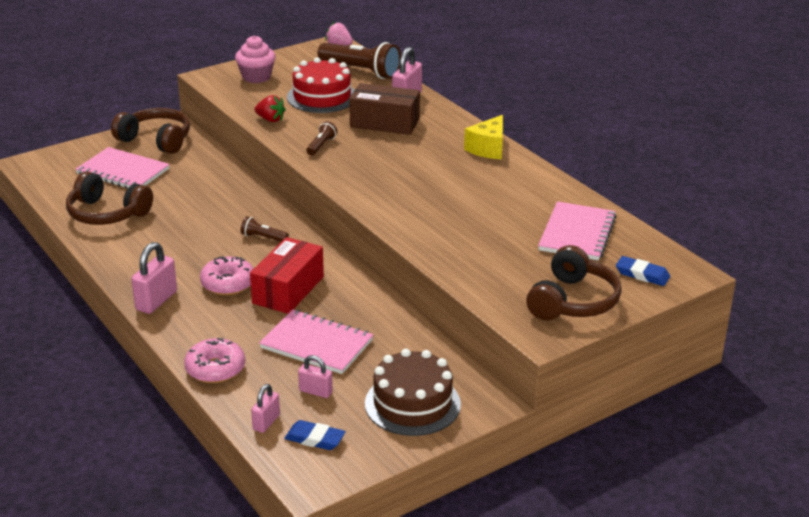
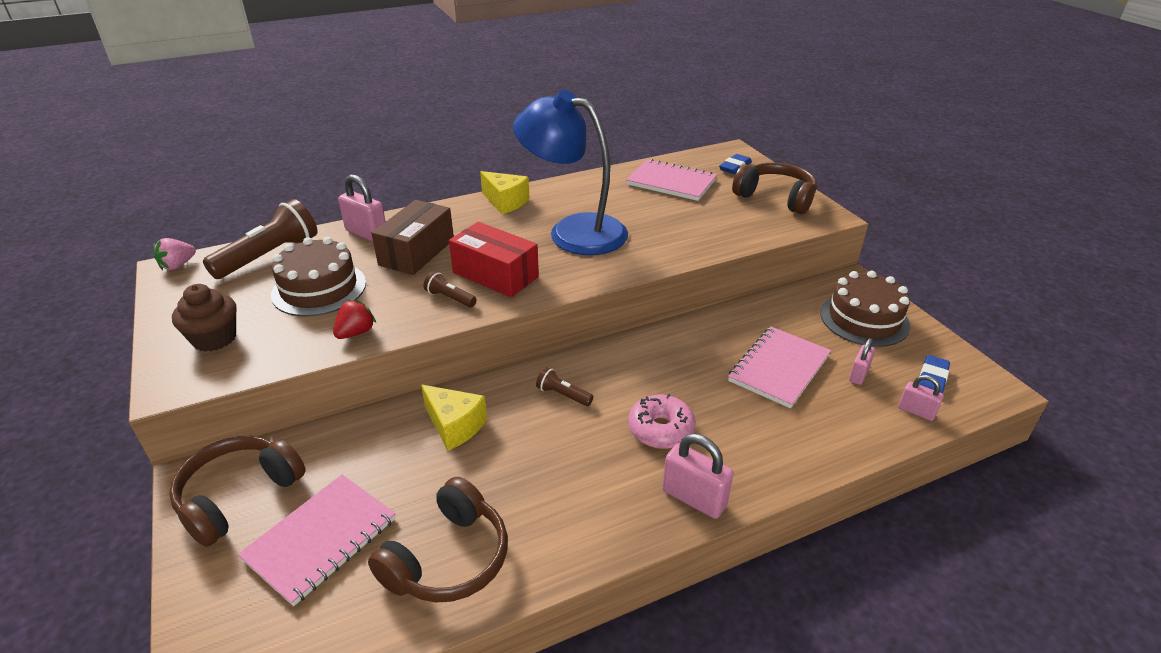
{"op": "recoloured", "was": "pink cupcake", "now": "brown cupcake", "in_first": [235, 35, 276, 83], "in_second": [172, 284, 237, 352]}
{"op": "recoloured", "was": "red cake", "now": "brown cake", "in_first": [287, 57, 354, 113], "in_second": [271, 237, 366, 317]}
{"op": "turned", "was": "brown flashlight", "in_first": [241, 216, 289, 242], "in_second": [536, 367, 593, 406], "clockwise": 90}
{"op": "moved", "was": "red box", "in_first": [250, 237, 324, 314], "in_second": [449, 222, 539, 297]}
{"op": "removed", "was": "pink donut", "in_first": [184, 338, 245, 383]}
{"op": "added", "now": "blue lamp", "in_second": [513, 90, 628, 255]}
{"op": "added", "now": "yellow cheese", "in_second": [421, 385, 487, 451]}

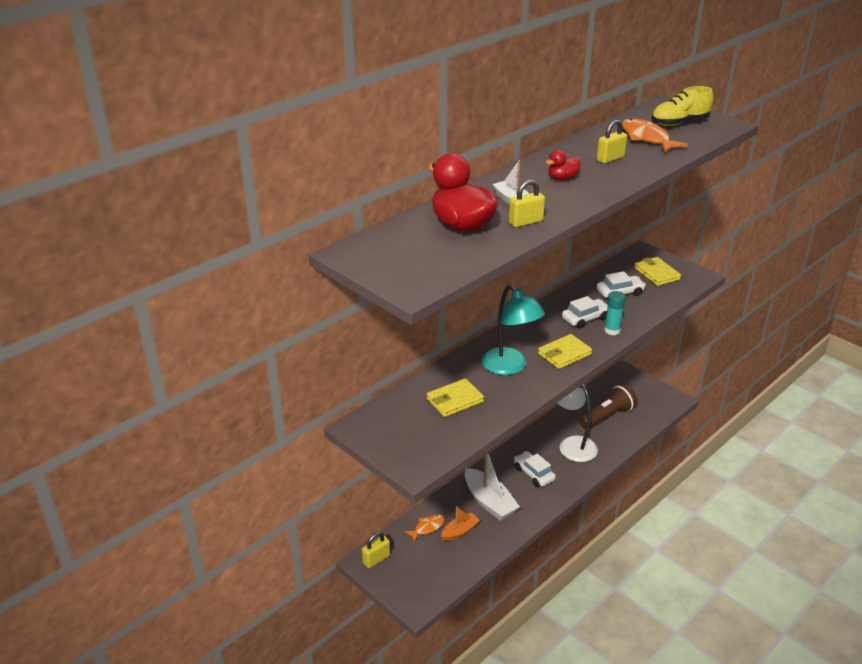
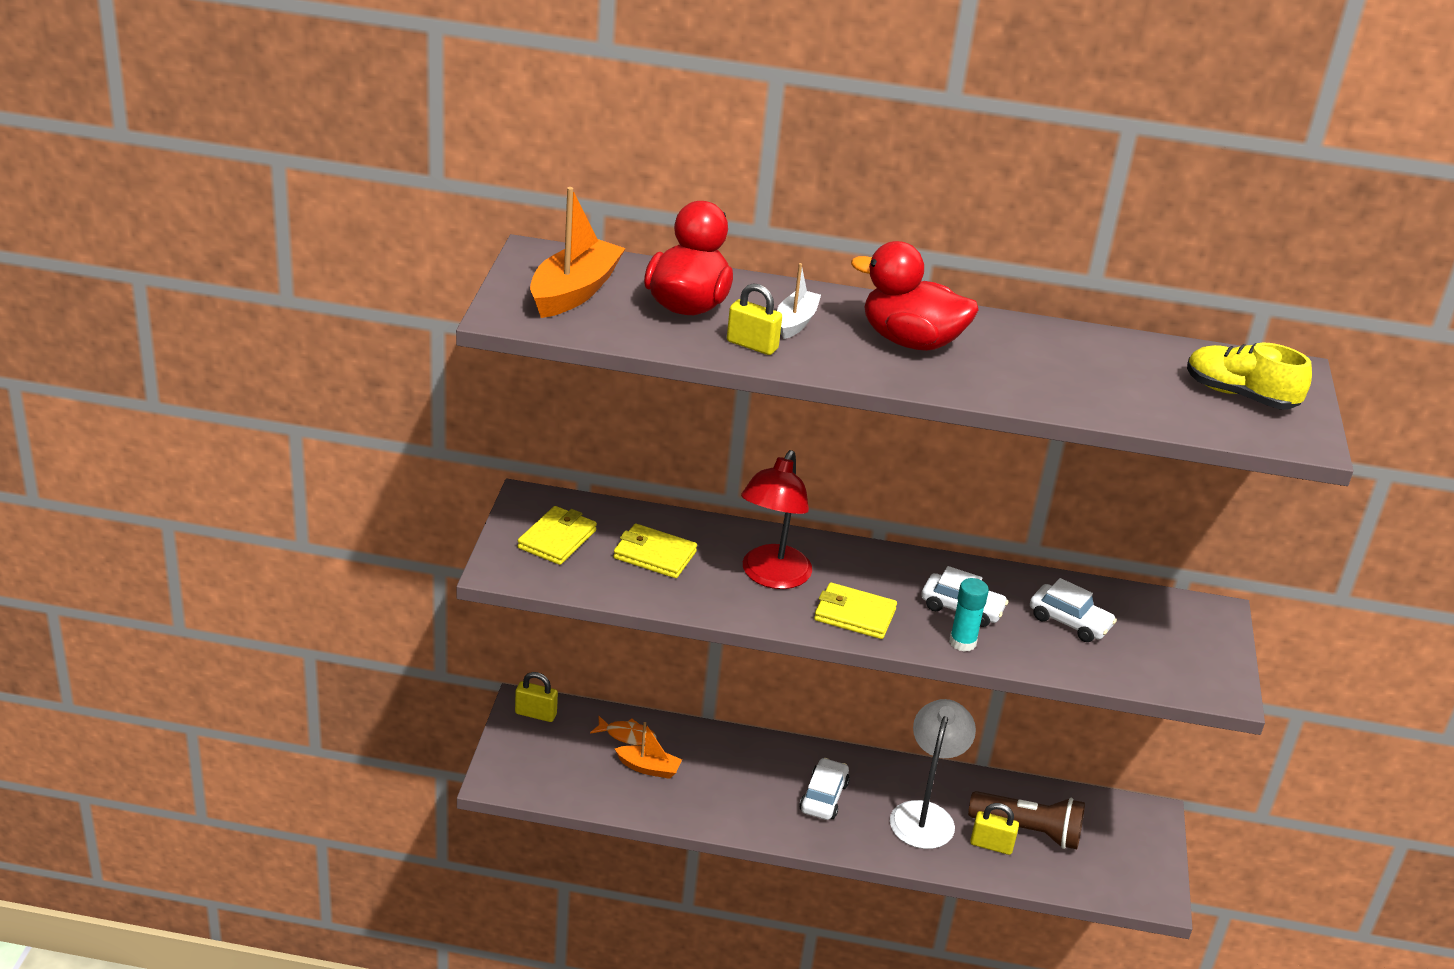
{"op": "removed", "was": "orange fish", "in_first": [622, 119, 688, 153]}
{"op": "moved", "was": "yellow padlock", "in_first": [597, 120, 627, 164], "in_second": [970, 803, 1019, 855]}
{"op": "resized", "was": "red duck", "in_first": [545, 150, 580, 180], "in_second": [851, 241, 978, 351], "ratio": 2.02}
{"op": "moved", "was": "yellow wallet", "in_first": [634, 257, 681, 286], "in_second": [518, 506, 597, 565]}
{"op": "recoloured", "was": "turquoise lamp", "now": "red lamp", "in_first": [482, 285, 545, 375], "in_second": [741, 450, 812, 589]}
{"op": "removed", "was": "white boat", "in_first": [465, 452, 520, 521]}
{"op": "added", "now": "orange boat", "in_second": [530, 187, 626, 318]}

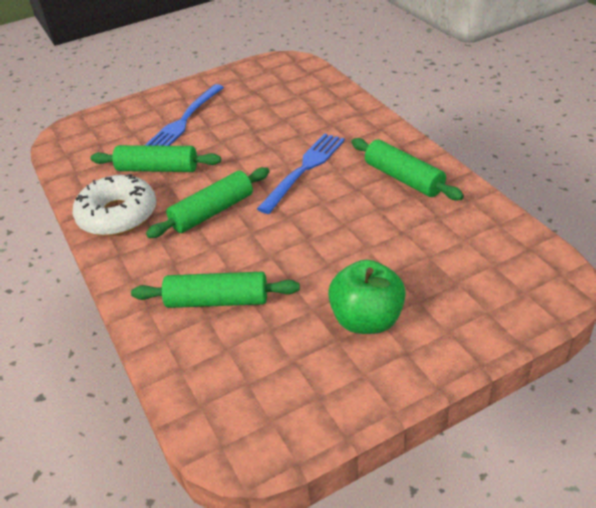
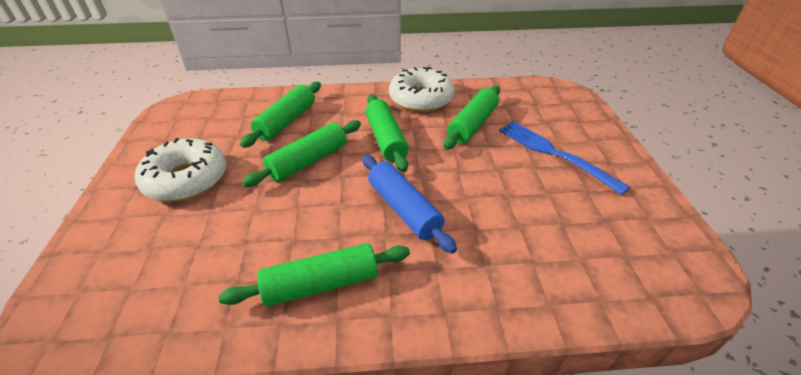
{"op": "replaced", "was": "blue fork", "now": "blue rolling pin", "in_first": [257, 133, 345, 214], "in_second": [362, 155, 457, 254]}
{"op": "replaced", "was": "green apple", "now": "white donut", "in_first": [328, 260, 406, 334], "in_second": [135, 138, 226, 202]}
{"op": "added", "now": "green rolling pin", "in_second": [242, 120, 361, 187]}

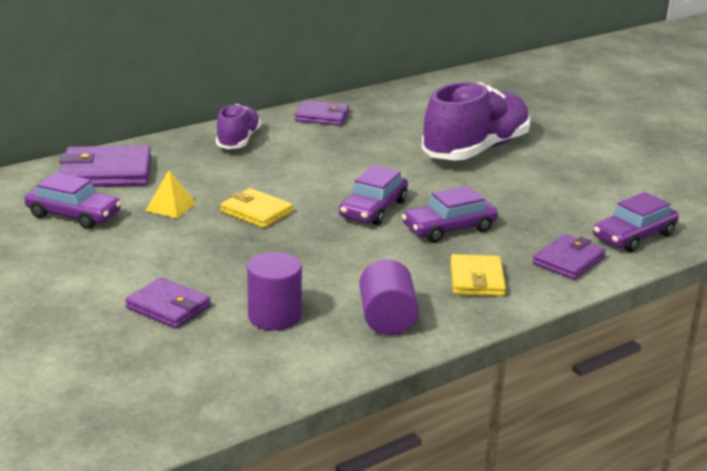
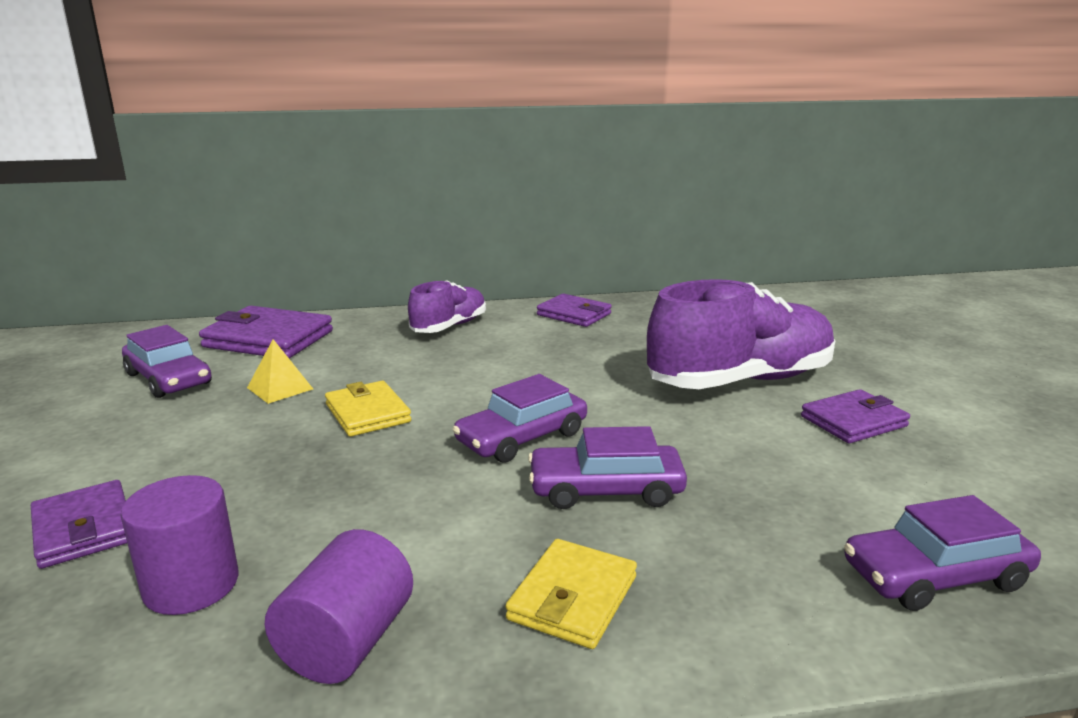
{"op": "moved", "was": "purple wallet", "in_first": [532, 234, 606, 280], "in_second": [801, 389, 910, 443]}

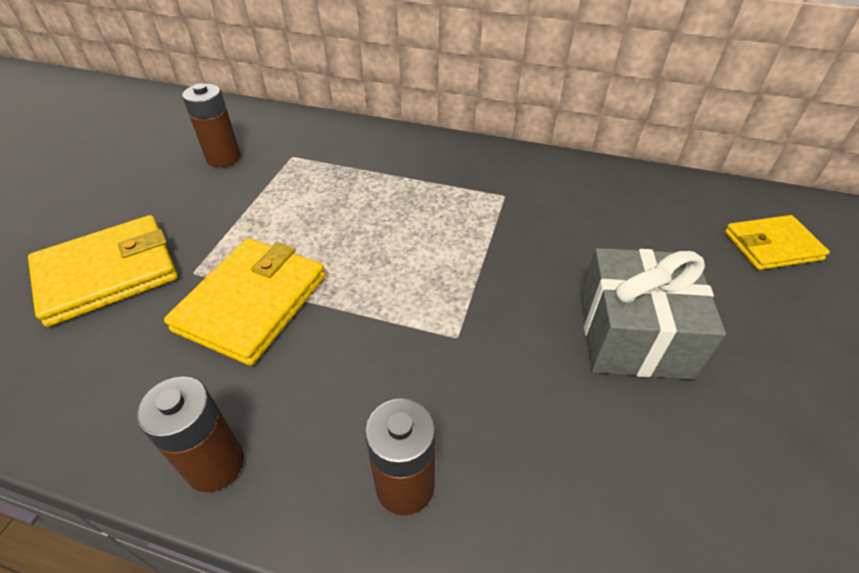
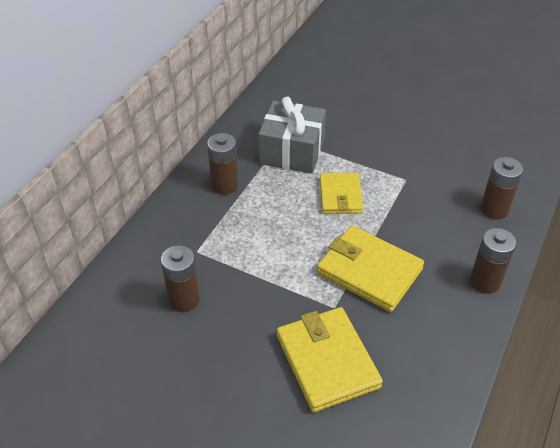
{"op": "moved", "was": "yellow wallet", "in_first": [725, 215, 830, 270], "in_second": [320, 173, 363, 214]}
{"op": "moved", "was": "grey gift", "in_first": [580, 248, 726, 380], "in_second": [258, 97, 326, 174]}
{"op": "added", "now": "brown battery", "in_second": [207, 133, 239, 194]}

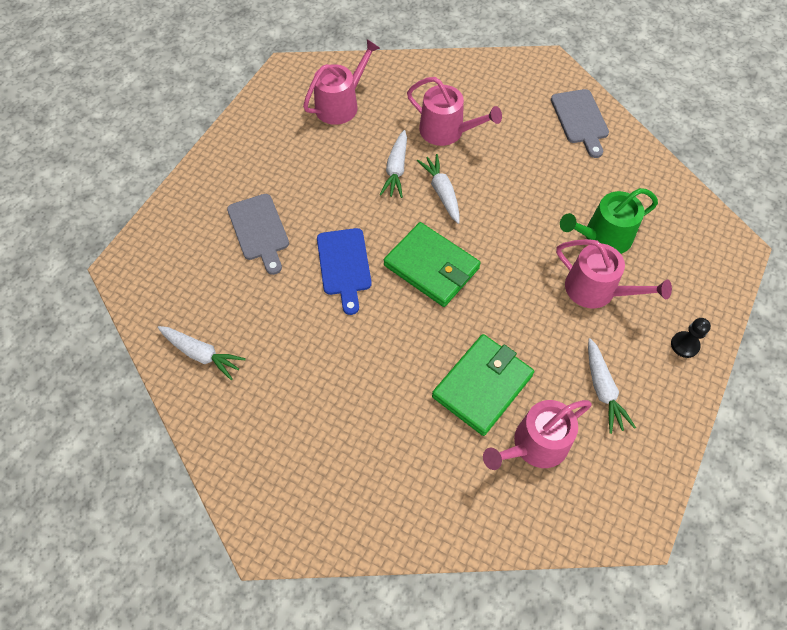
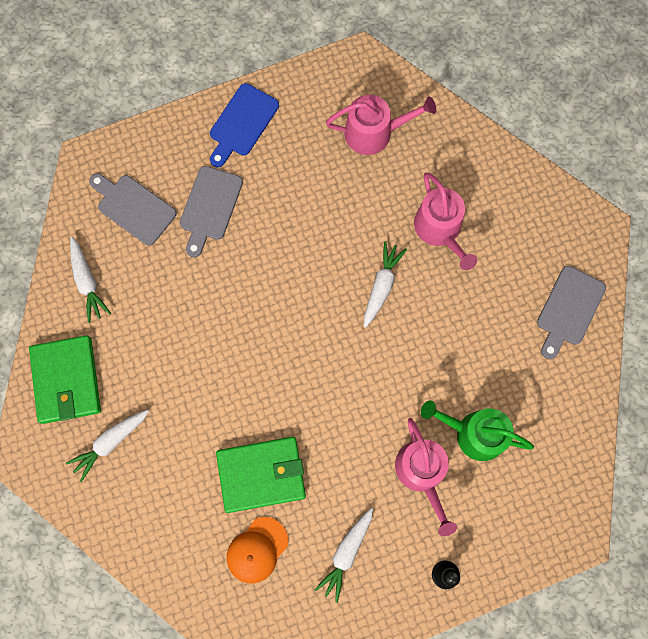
{"op": "moved", "was": "white carrot", "in_first": [380, 130, 407, 198], "in_second": [66, 410, 149, 482]}
{"op": "moved", "was": "green wallet", "in_first": [384, 222, 481, 307], "in_second": [29, 335, 101, 424]}
{"op": "moved", "was": "blue cutting board", "in_first": [317, 228, 372, 315], "in_second": [210, 83, 279, 167]}
{"op": "replaced", "was": "pink watering can", "now": "orange cap", "in_first": [483, 400, 592, 470], "in_second": [227, 517, 288, 583]}
{"op": "added", "now": "grey cutting board", "in_second": [89, 173, 176, 246]}

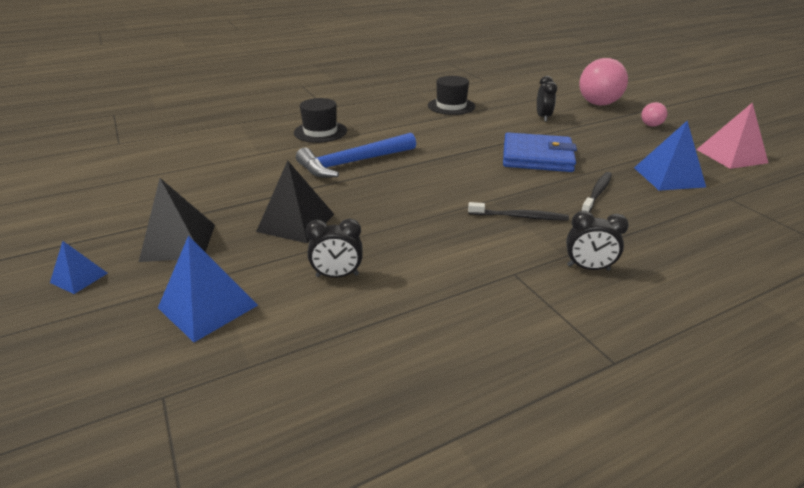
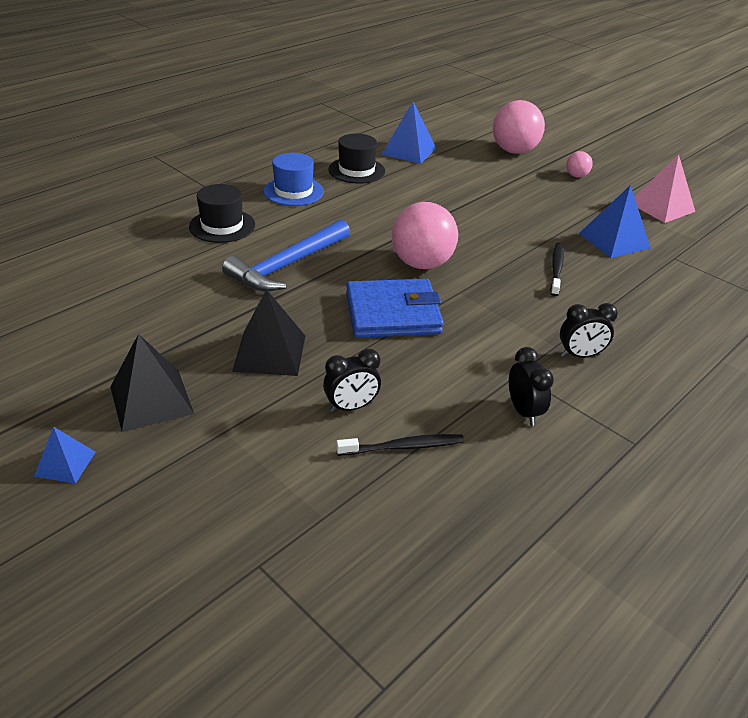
{"op": "moved", "was": "black clock", "in_first": [537, 76, 557, 122], "in_second": [509, 347, 554, 426]}
{"op": "moved", "was": "blue wallet", "in_first": [503, 132, 577, 172], "in_second": [346, 279, 444, 338]}
{"op": "moved", "was": "black toothbrush", "in_first": [468, 202, 569, 221], "in_second": [336, 434, 464, 456]}
{"op": "moved", "was": "blue pyramid", "in_first": [158, 235, 258, 342], "in_second": [381, 101, 436, 164]}
{"op": "added", "now": "blue hat", "in_second": [263, 153, 324, 206]}
{"op": "added", "now": "pink ball", "in_second": [392, 202, 458, 269]}

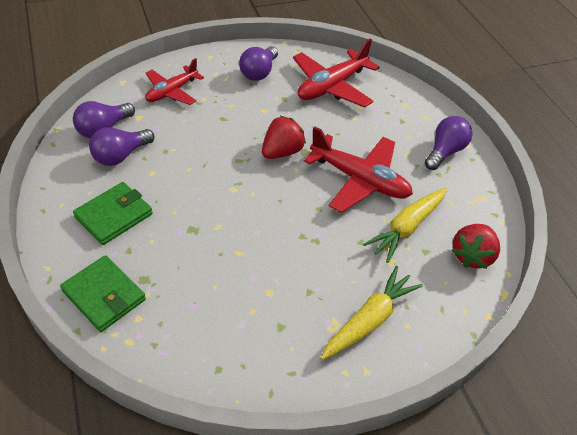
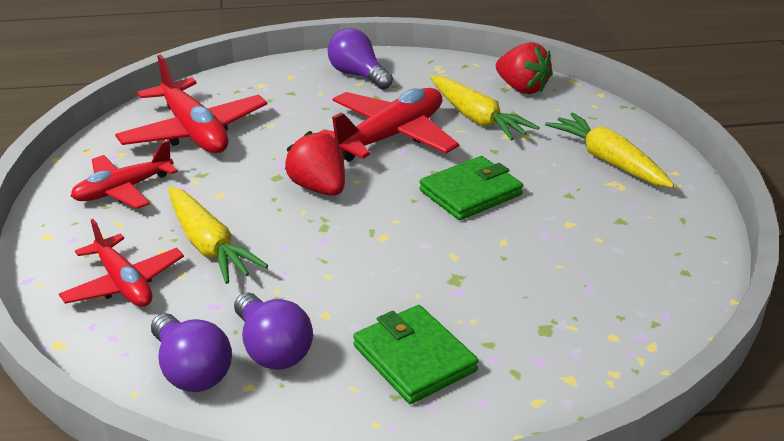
{"op": "replaced", "was": "purple light bulb", "now": "red plane", "in_first": [239, 46, 278, 81], "in_second": [71, 140, 178, 209]}
{"op": "moved", "was": "green wallet", "in_first": [60, 255, 146, 332], "in_second": [419, 156, 523, 220]}
{"op": "added", "now": "yellow carrot", "in_second": [169, 187, 268, 284]}

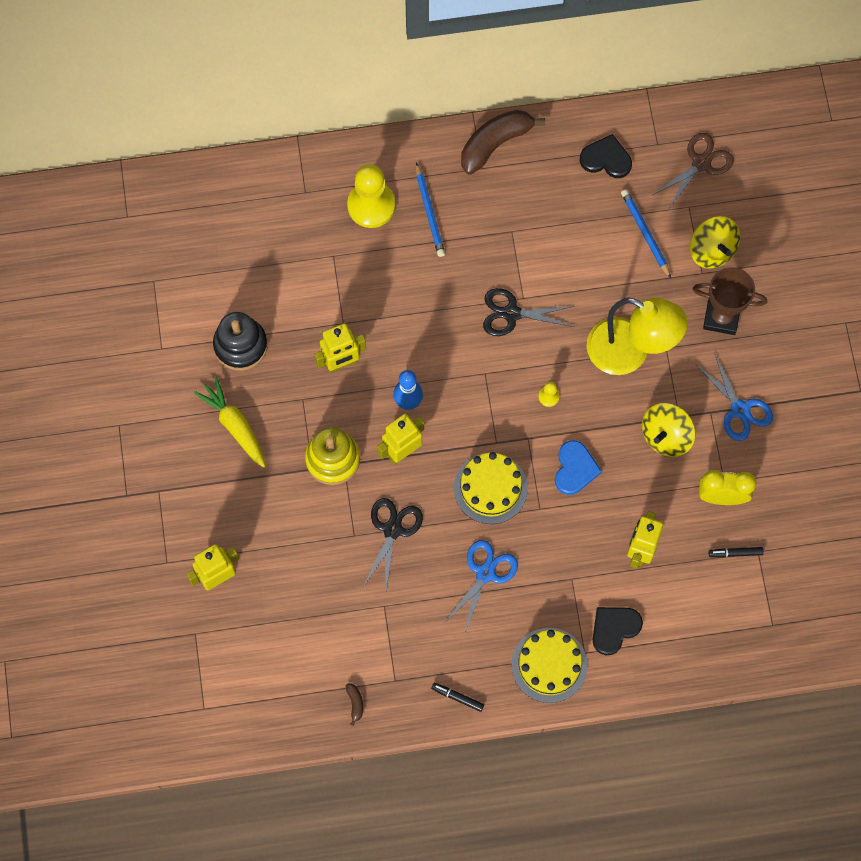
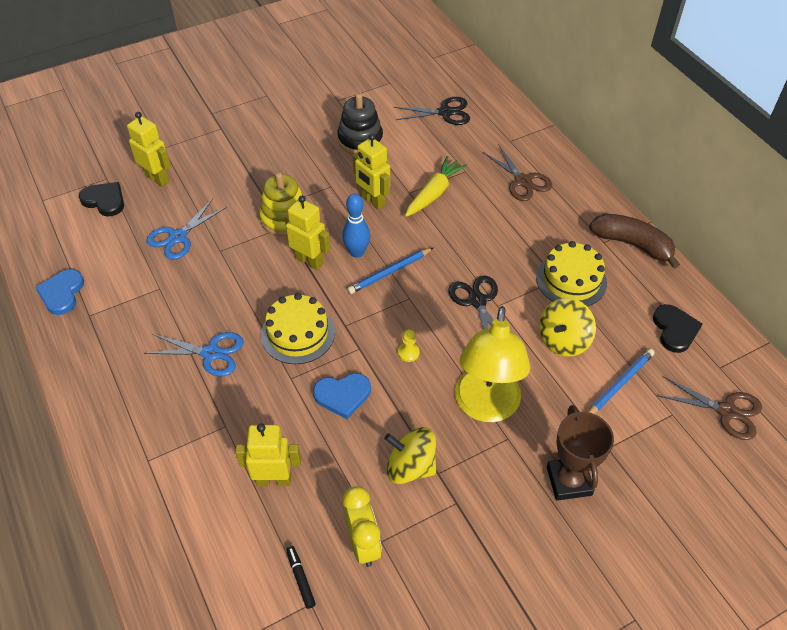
{"op": "moved", "was": "blue pencil", "in_first": [416, 162, 445, 257], "in_second": [347, 247, 434, 294]}
{"op": "replaced", "was": "yellow pawn", "now": "brown scissors", "in_first": [347, 164, 395, 228], "in_second": [483, 144, 552, 201]}
{"op": "moved", "was": "yellow spinning top", "in_first": [690, 216, 740, 269], "in_second": [539, 298, 596, 357]}
{"op": "moved", "was": "blue scissors", "in_first": [697, 352, 773, 441], "in_second": [146, 199, 227, 260]}
{"op": "moved", "was": "yellow carrot", "in_first": [194, 377, 266, 468], "in_second": [405, 156, 467, 217]}
{"op": "moved", "was": "black scissors", "in_first": [364, 498, 423, 589], "in_second": [394, 97, 470, 125]}
{"op": "moved", "was": "black heart", "in_first": [592, 607, 643, 655], "in_second": [79, 182, 124, 216]}
{"op": "moved", "was": "yellow cake", "in_first": [512, 628, 588, 703], "in_second": [536, 241, 607, 306]}
{"op": "removed", "was": "black marker", "in_first": [431, 683, 484, 712]}
{"op": "replaced", "was": "brown banana", "now": "blue heart", "in_first": [346, 684, 363, 726], "in_second": [35, 269, 84, 315]}

